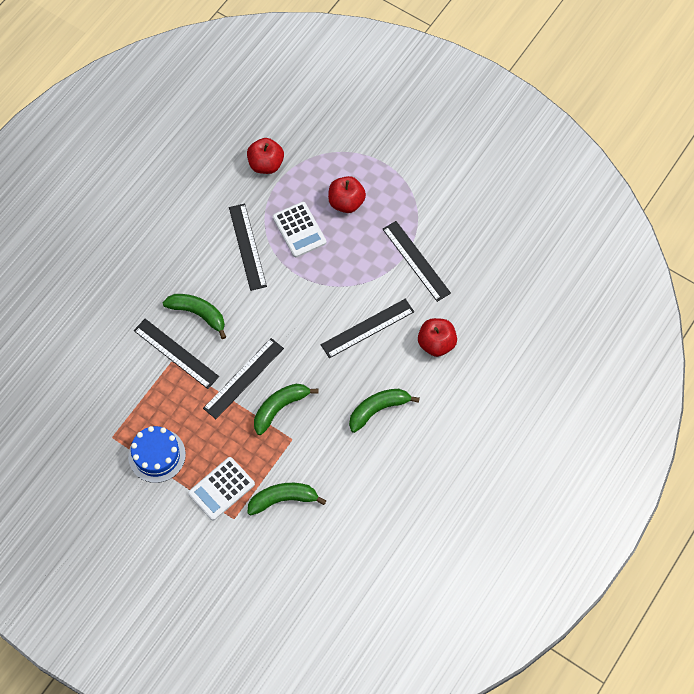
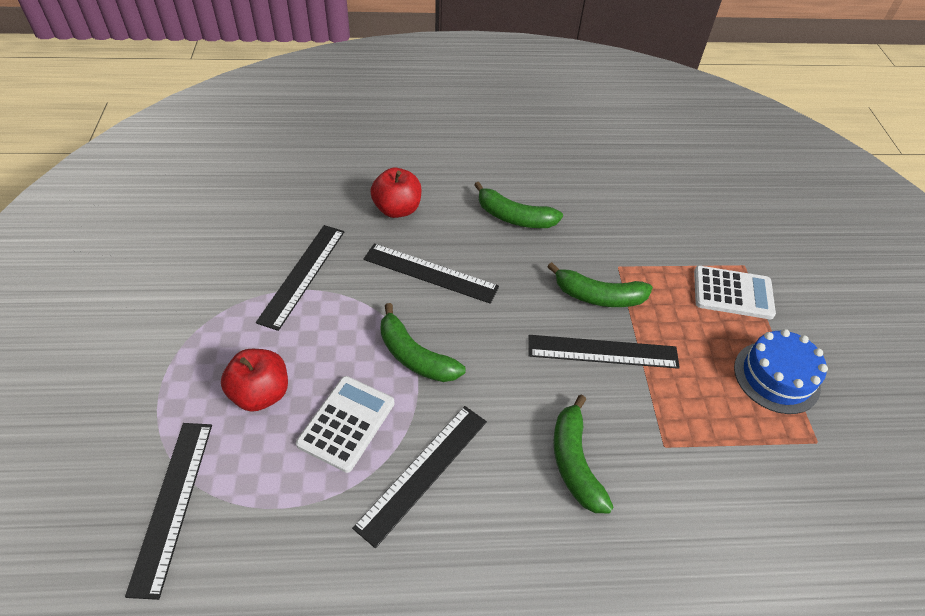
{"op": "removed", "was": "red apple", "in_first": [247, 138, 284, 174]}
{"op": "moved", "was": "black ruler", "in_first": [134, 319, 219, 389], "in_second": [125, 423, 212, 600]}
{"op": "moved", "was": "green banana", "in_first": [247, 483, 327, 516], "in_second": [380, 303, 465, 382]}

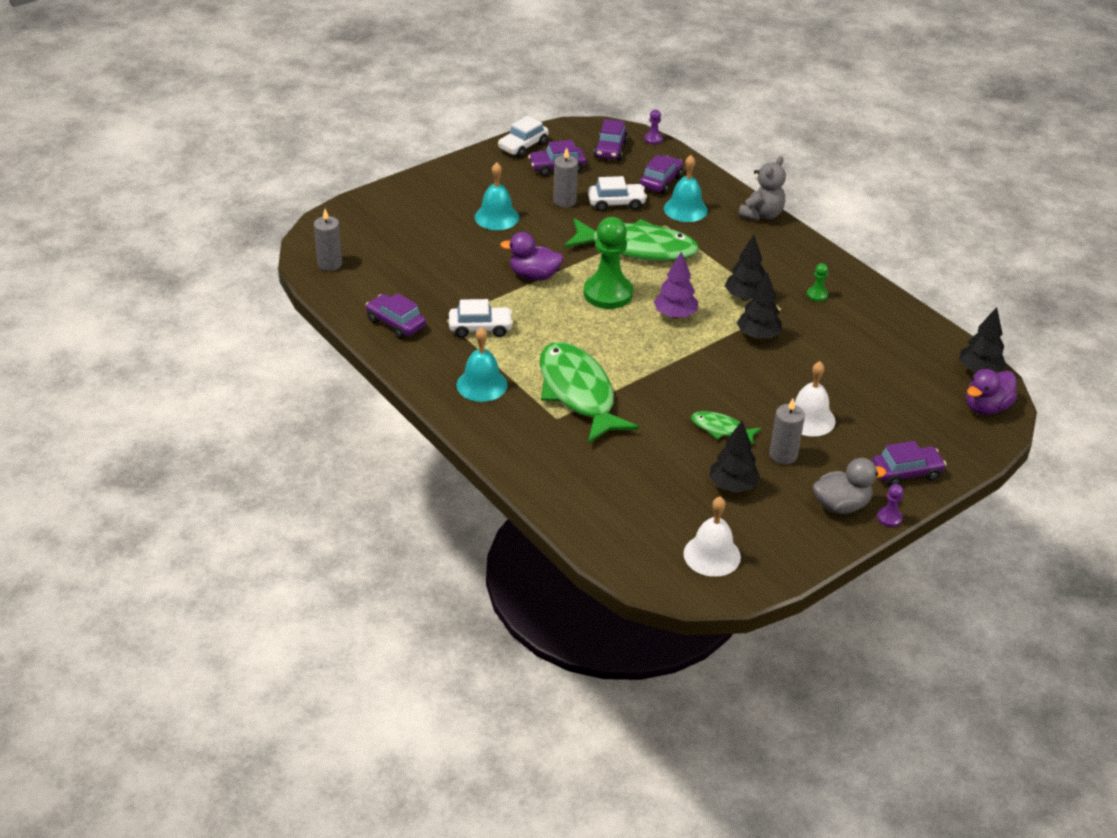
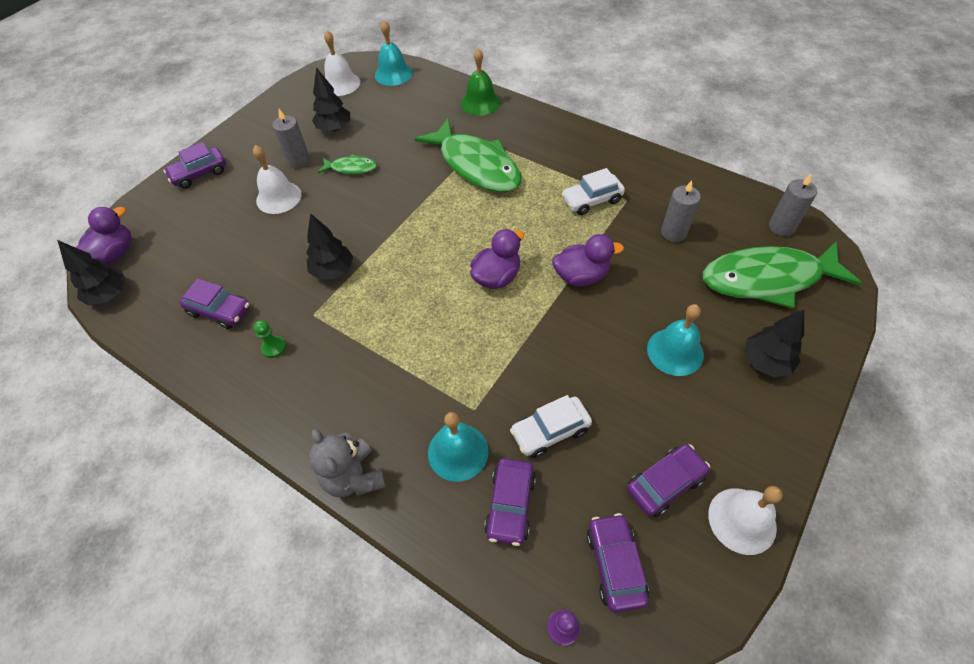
{"op": "replaced", "was": "white car", "now": "white bell", "in_first": [498, 116, 549, 157], "in_second": [708, 486, 783, 555]}
{"op": "moved", "was": "grey candle", "in_first": [553, 147, 578, 208], "in_second": [661, 180, 701, 242]}
{"op": "turned", "was": "grey teddy bear", "in_first": [738, 156, 786, 221], "in_second": [309, 429, 386, 497], "clockwise": -45}
{"op": "replaced", "was": "green pawn", "now": "purple duck", "in_first": [583, 217, 633, 309], "in_second": [470, 229, 524, 289]}
{"op": "moved", "was": "green fish", "in_first": [564, 218, 699, 261], "in_second": [703, 242, 861, 309]}
{"op": "moved", "was": "black tree", "in_first": [725, 234, 766, 301], "in_second": [744, 309, 804, 377]}
{"op": "removed", "was": "purple tree", "in_first": [654, 251, 698, 319]}
{"op": "moved", "was": "purple car", "in_first": [366, 293, 426, 339], "in_second": [180, 279, 250, 329]}
{"op": "moved", "was": "turquoise bell", "in_first": [456, 327, 508, 402], "in_second": [375, 20, 413, 86]}
{"op": "removed", "was": "grey duck", "in_first": [813, 458, 886, 514]}
{"op": "removed", "was": "purple pawn", "in_first": [877, 484, 904, 527]}
{"op": "added", "now": "green bell", "in_second": [461, 48, 501, 116]}

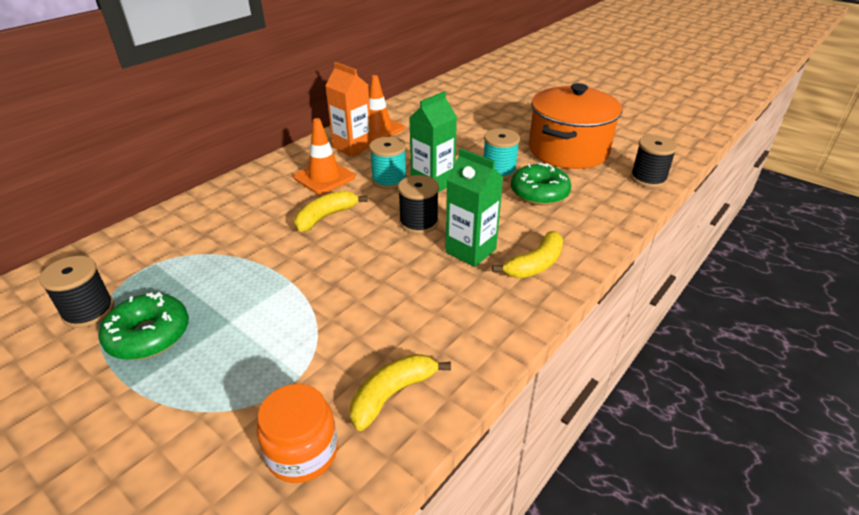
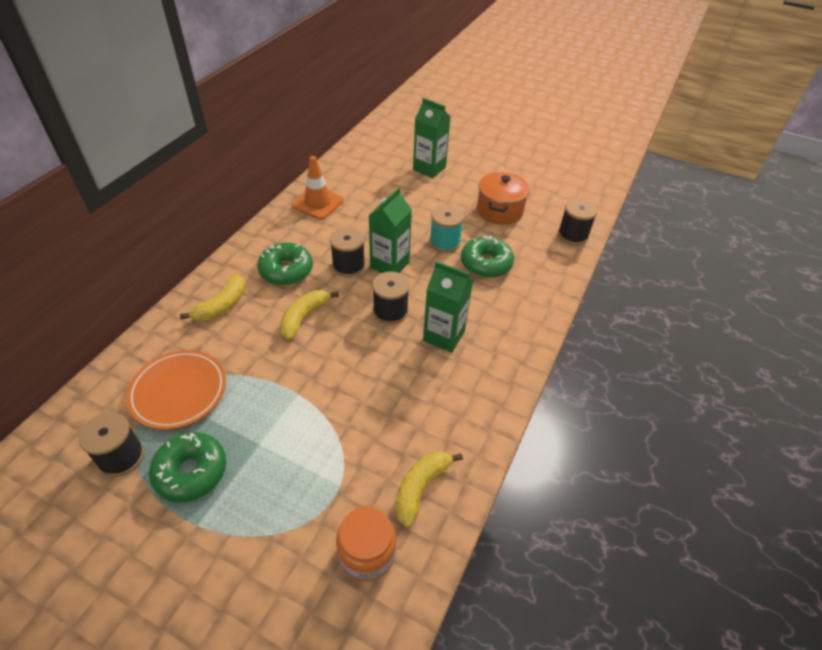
{"op": "removed", "was": "orange carton", "in_first": [325, 62, 372, 157]}
{"op": "resized", "was": "orange pot", "in_first": [529, 83, 622, 169], "in_second": [477, 172, 530, 225], "ratio": 0.64}
{"op": "replaced", "was": "orange traffic cone", "now": "green donut", "in_first": [293, 118, 355, 194], "in_second": [257, 242, 313, 285]}
{"op": "recoloured", "was": "turquoise spool", "now": "black spool", "in_first": [369, 137, 407, 189], "in_second": [330, 227, 365, 277]}
{"op": "moved", "was": "yellow banana", "in_first": [492, 231, 563, 278], "in_second": [180, 274, 246, 321]}
{"op": "added", "now": "green carton", "in_second": [413, 98, 450, 178]}
{"op": "added", "now": "orange plate", "in_second": [126, 350, 226, 430]}

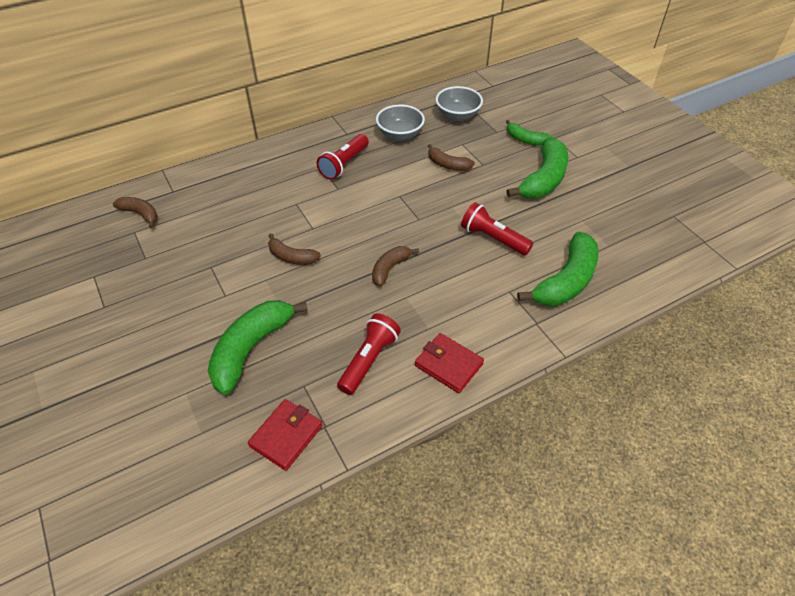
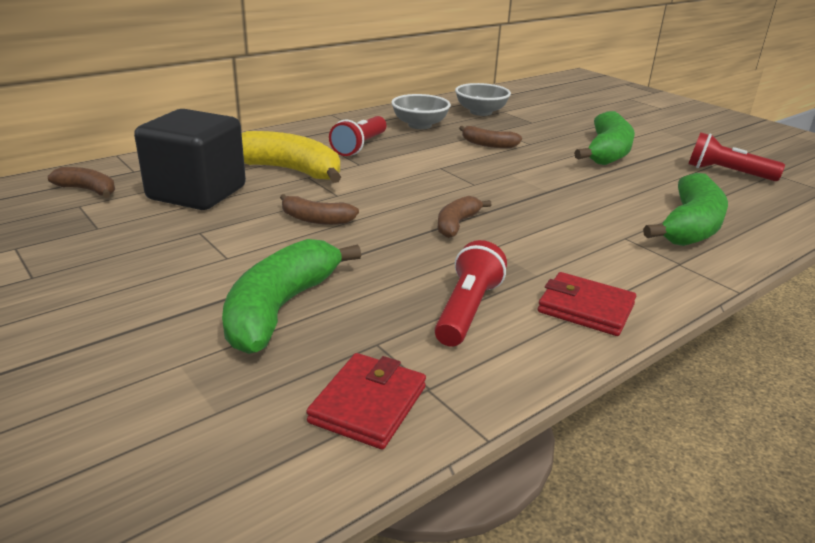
{"op": "removed", "was": "green banana", "in_first": [506, 120, 552, 146]}
{"op": "moved", "was": "red flashlight", "in_first": [461, 202, 533, 255], "in_second": [688, 133, 785, 181]}
{"op": "added", "now": "black cube", "in_second": [134, 109, 246, 210]}
{"op": "added", "now": "yellow banana", "in_second": [242, 131, 341, 183]}

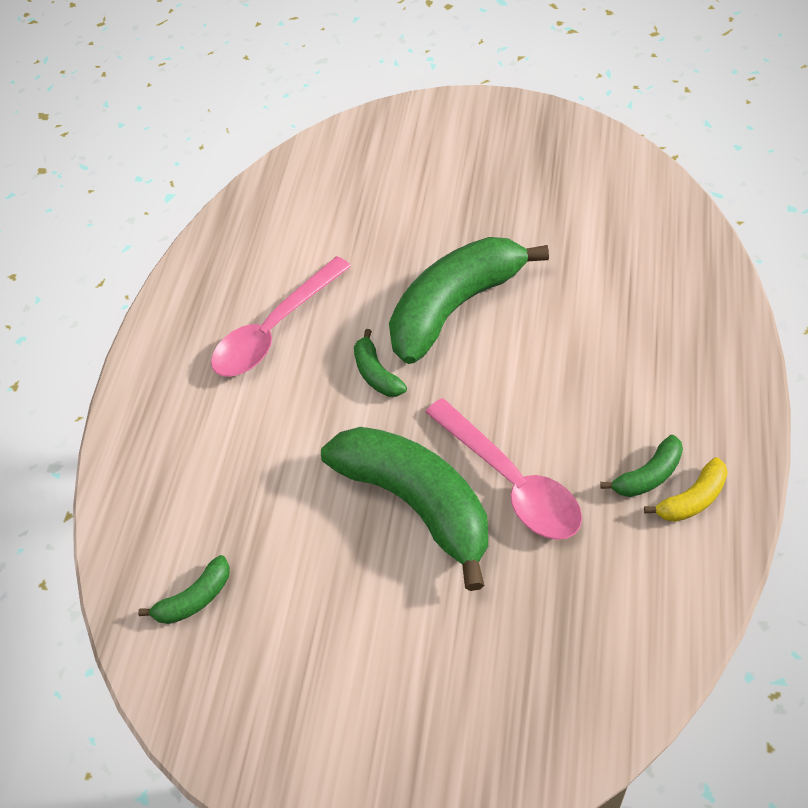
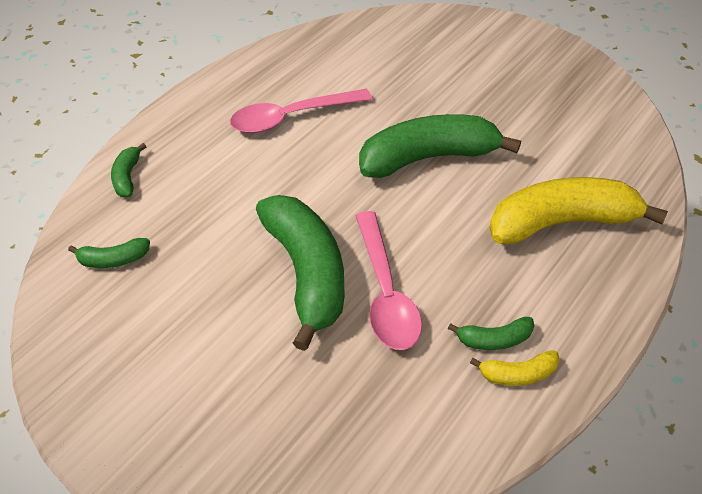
{"op": "moved", "was": "green banana", "in_first": [354, 329, 407, 397], "in_second": [111, 143, 147, 197]}
{"op": "added", "now": "yellow banana", "in_second": [490, 177, 668, 244]}

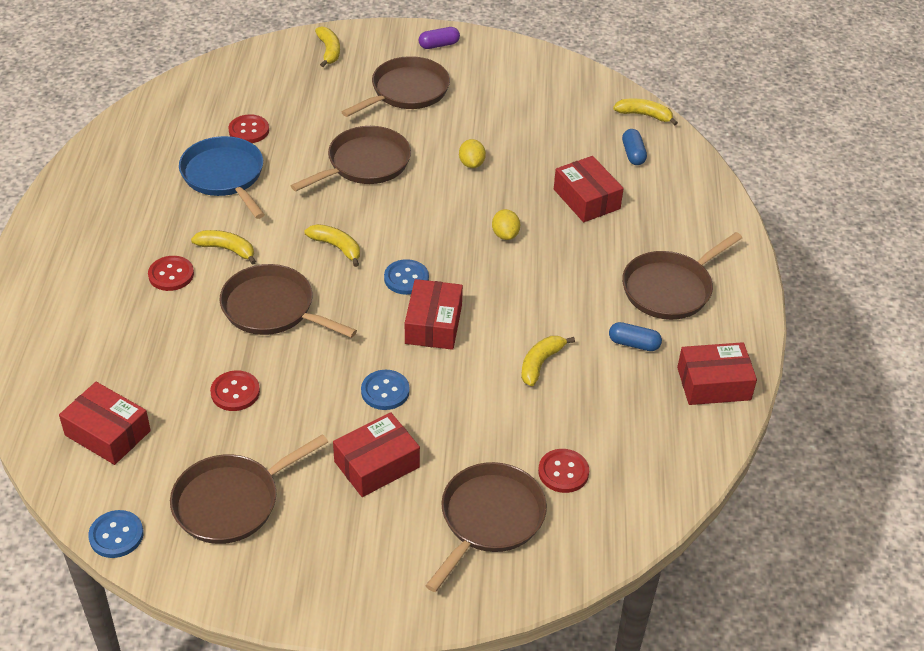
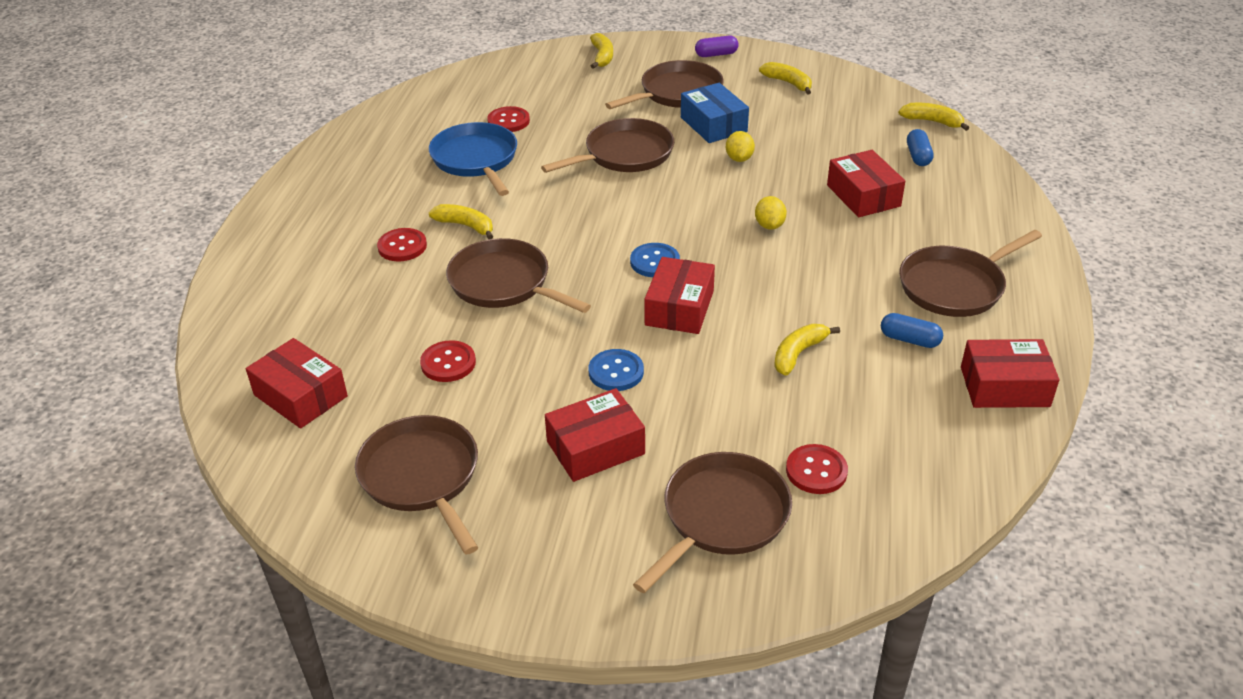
{"op": "moved", "was": "yellow banana", "in_first": [304, 224, 360, 267], "in_second": [759, 62, 812, 94]}
{"op": "turned", "was": "brown pan", "in_first": [170, 434, 328, 544], "in_second": [355, 415, 478, 555], "clockwise": 90}
{"op": "removed", "was": "blue button", "in_first": [88, 510, 144, 558]}
{"op": "added", "now": "blue box", "in_second": [681, 83, 749, 143]}

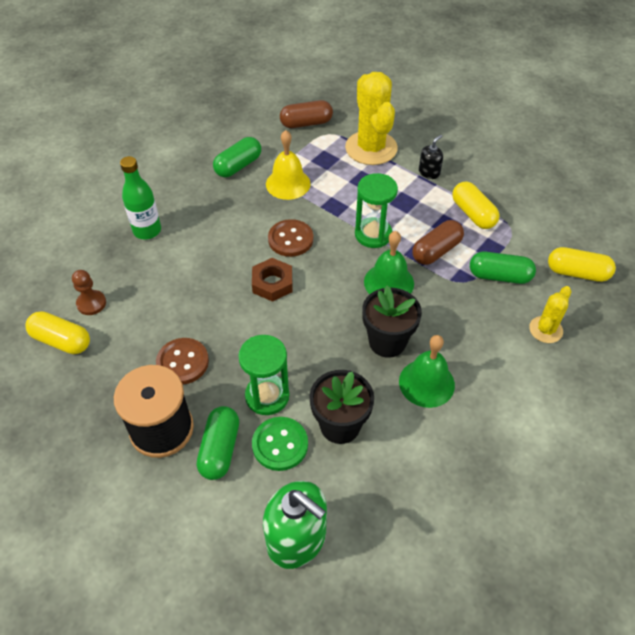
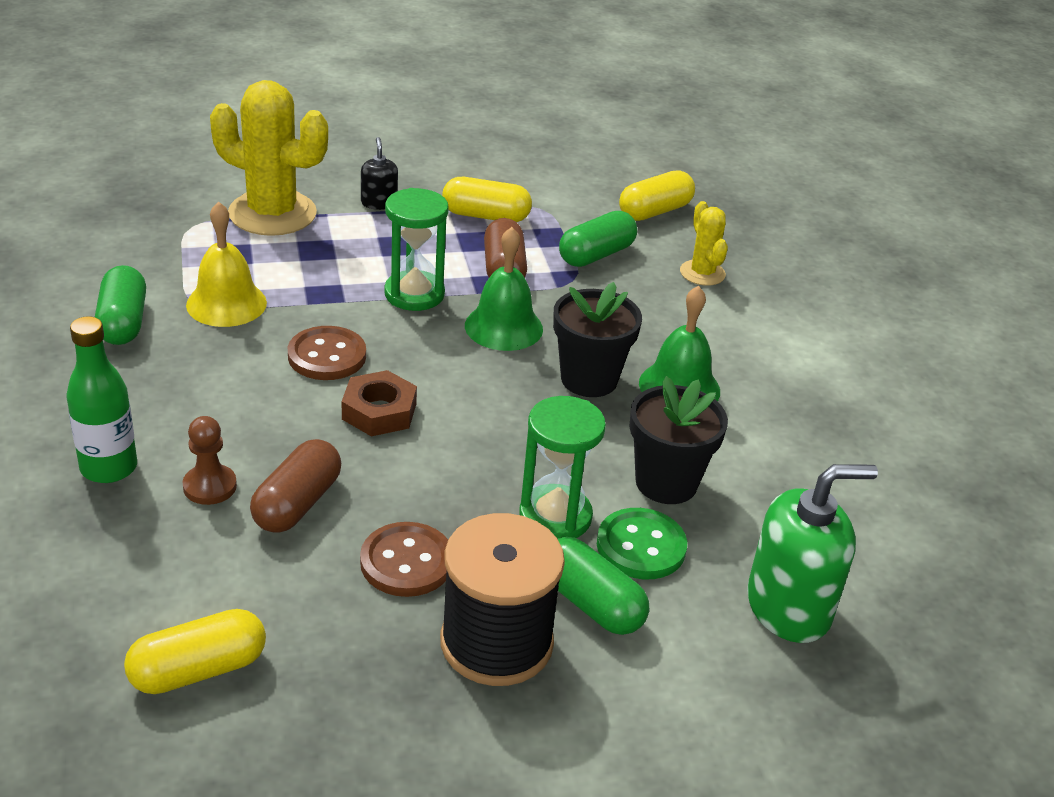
{"op": "moved", "was": "brown capsule", "in_first": [280, 100, 333, 128], "in_second": [250, 439, 341, 533]}
{"op": "moved", "was": "brown pawn", "in_first": [72, 270, 106, 315], "in_second": [183, 416, 237, 505]}

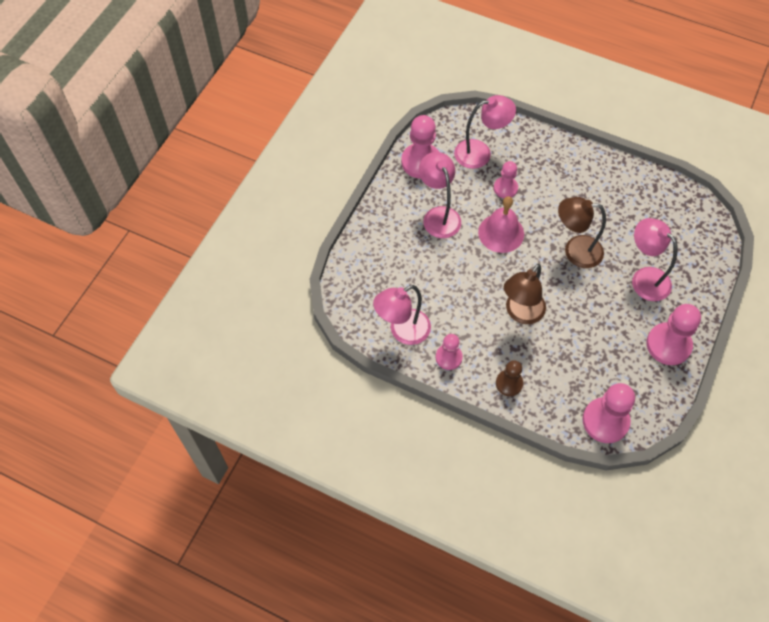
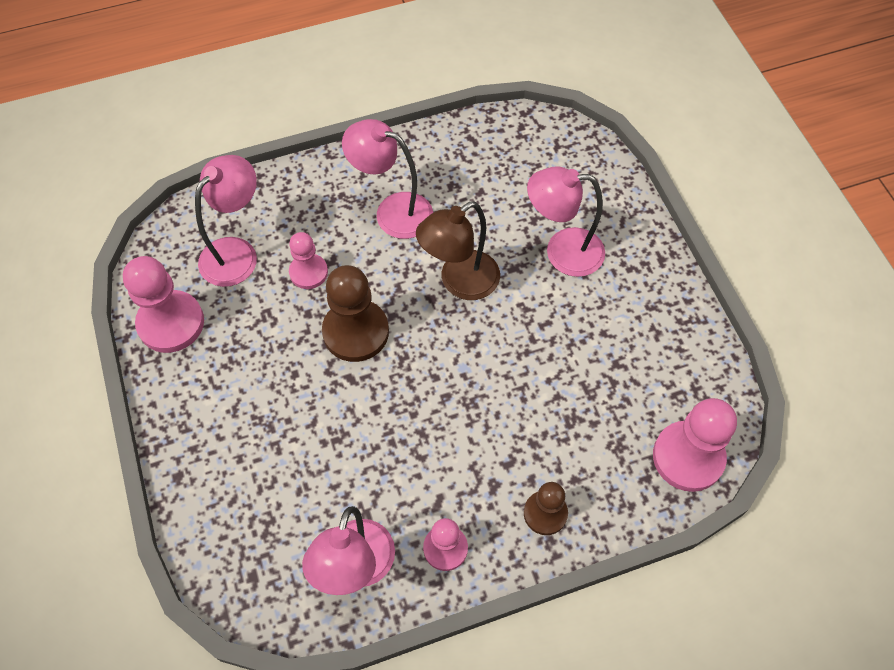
{"op": "moved", "was": "pink lamp", "in_first": [419, 152, 461, 238], "in_second": [342, 119, 433, 239]}
{"op": "replaced", "was": "pink bell", "now": "brown pawn", "in_first": [478, 197, 524, 253], "in_second": [322, 265, 389, 362]}
{"op": "removed", "was": "brown lamp", "in_first": [504, 264, 546, 324]}
{"op": "removed", "was": "pink pawn", "in_first": [646, 304, 701, 365]}

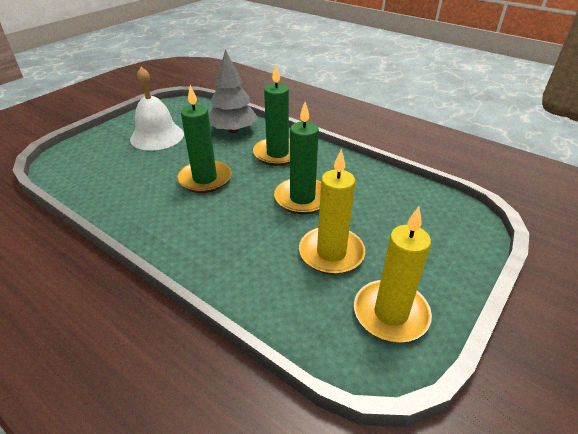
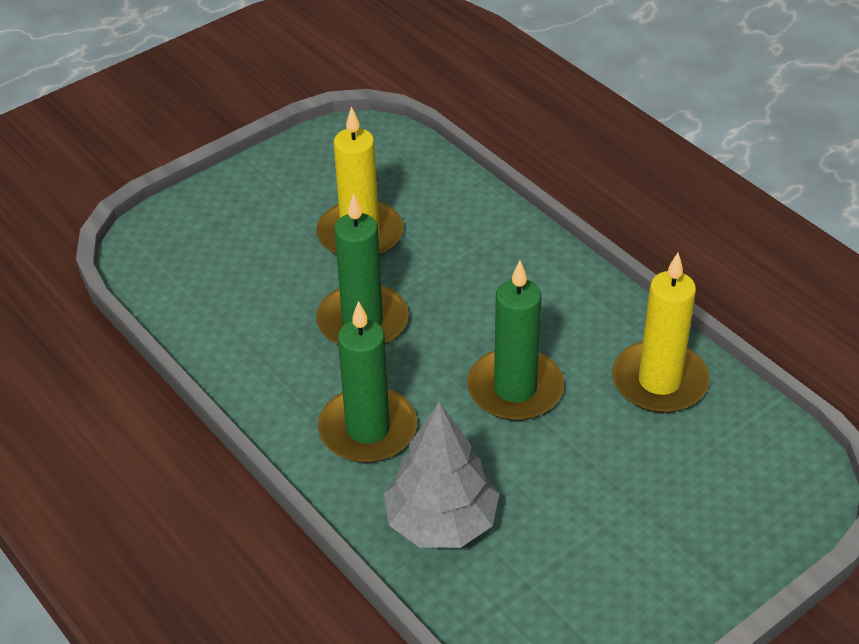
{"op": "removed", "was": "white bell", "in_first": [130, 67, 184, 150]}
{"op": "moved", "was": "yellow candle", "in_first": [354, 207, 432, 342], "in_second": [612, 253, 709, 413]}

